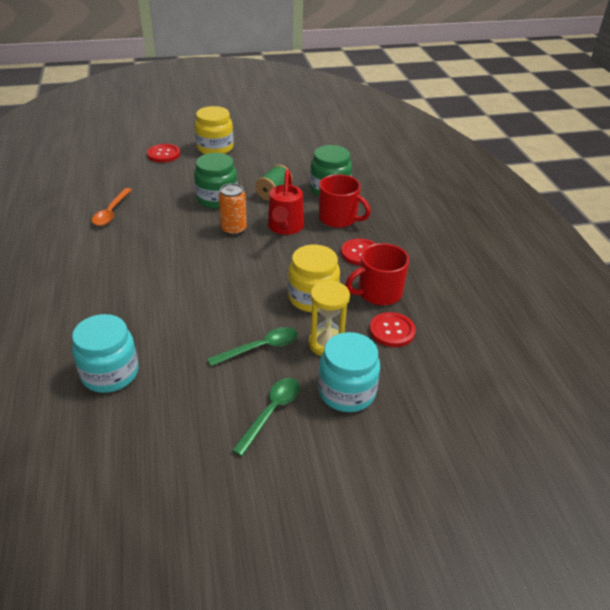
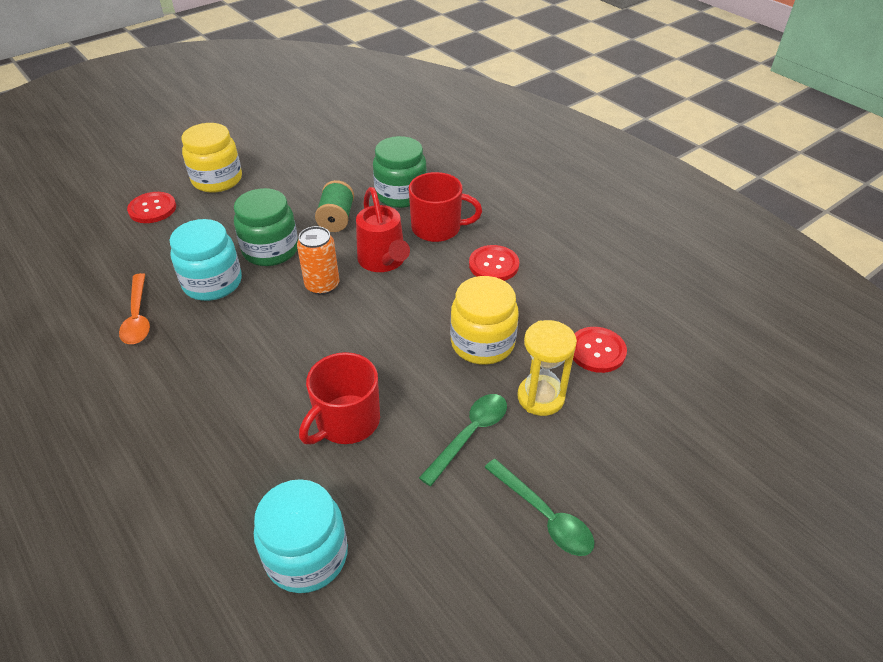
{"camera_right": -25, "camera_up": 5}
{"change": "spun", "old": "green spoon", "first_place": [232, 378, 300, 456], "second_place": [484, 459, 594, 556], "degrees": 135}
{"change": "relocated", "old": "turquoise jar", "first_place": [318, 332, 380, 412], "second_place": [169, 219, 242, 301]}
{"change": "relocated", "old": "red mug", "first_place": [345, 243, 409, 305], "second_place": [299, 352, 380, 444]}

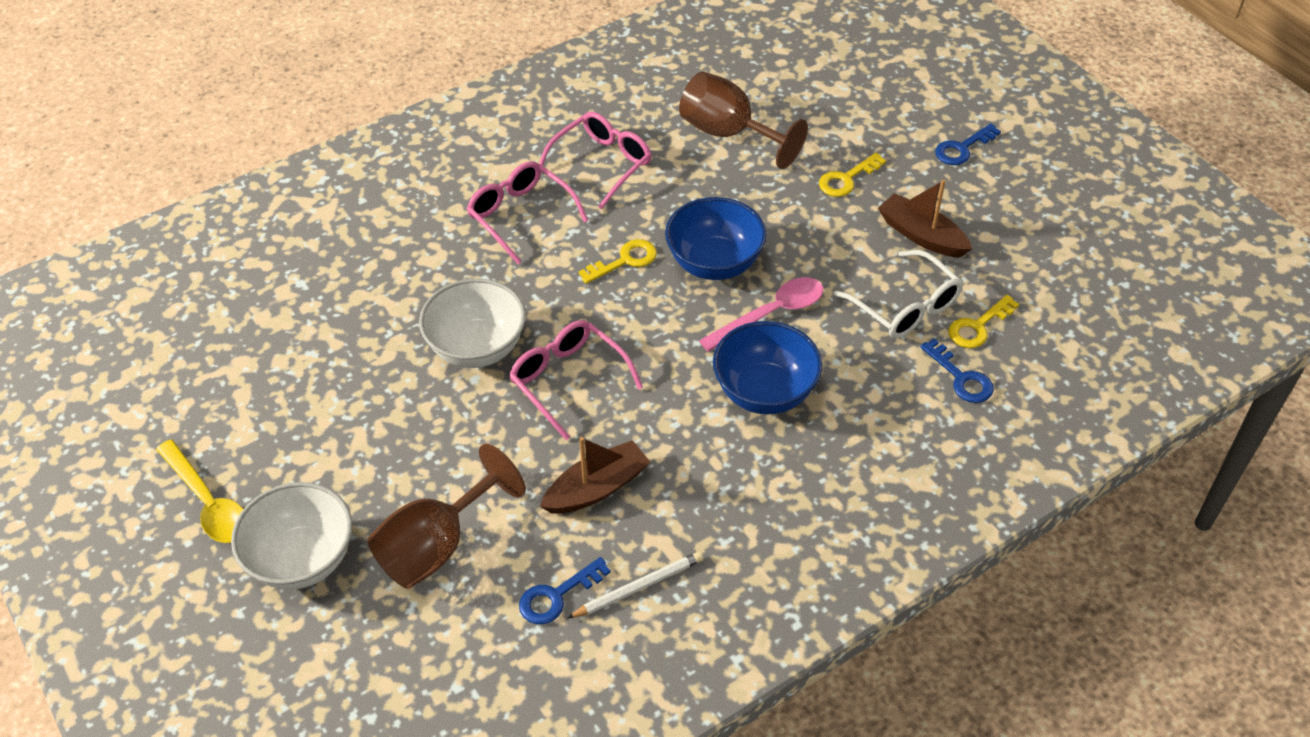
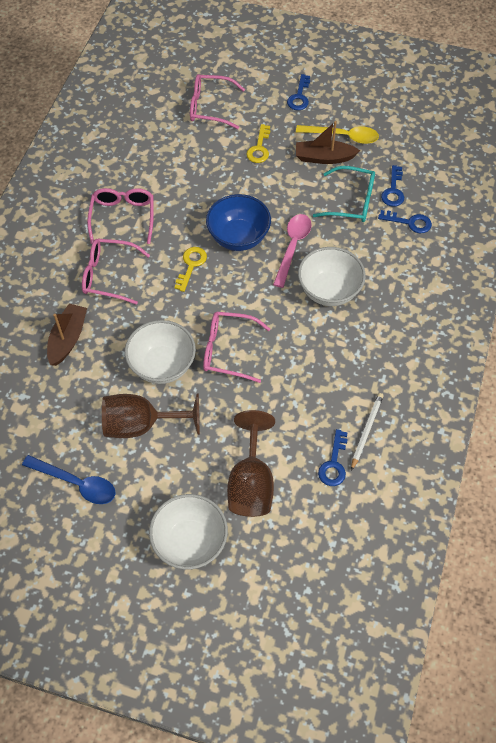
{"camera_right": -40, "camera_up": 10}
{"change": "relocated", "old": "yellow spoon", "first_place": [156, 439, 243, 543], "second_place": [296, 125, 379, 144]}
{"change": "relocated", "old": "brown boat", "first_place": [540, 437, 650, 514], "second_place": [47, 304, 87, 366]}
{"change": "relocated", "old": "brown goblet", "first_place": [679, 71, 808, 169], "second_place": [102, 394, 200, 438]}
{"change": "colour", "old": "blue bowl", "new": "white bowl", "first_place": [713, 321, 822, 415], "second_place": [298, 247, 366, 306]}
{"change": "colour", "old": "white glasses", "new": "turquoise glasses", "first_place": [834, 250, 963, 339], "second_place": [313, 166, 375, 222]}
{"change": "colour", "old": "yellow key", "new": "blue key", "first_place": [949, 295, 1019, 348], "second_place": [381, 165, 404, 207]}
{"change": "appeared", "new": "blue spoon", "second_place": [22, 455, 116, 504]}
{"change": "appeared", "new": "pink glasses", "second_place": [190, 74, 245, 129]}

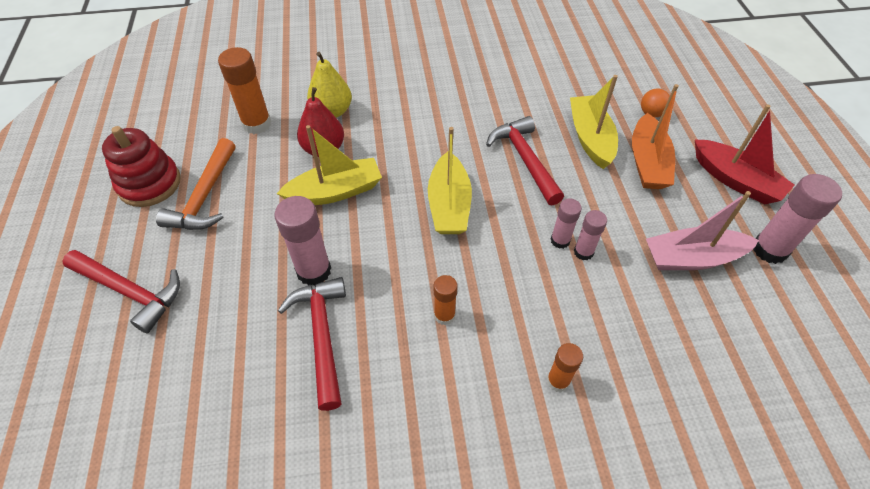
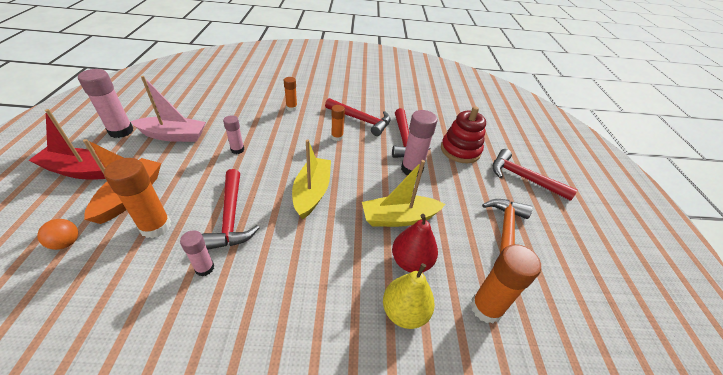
{"camera_right": -175, "camera_up": -10}
{"change": "relocated", "old": "red stacking toy", "first_place": [102, 126, 181, 207], "second_place": [441, 107, 486, 163]}
{"change": "relocated", "old": "pink glue stick", "first_place": [551, 198, 582, 249], "second_place": [180, 230, 214, 276]}
{"change": "exchanged", "old": "yellow boat", "new": "orange glue stick", "first_place": [570, 75, 618, 169], "second_place": [104, 158, 171, 238]}
{"change": "spun", "old": "red boat", "first_place": [695, 104, 795, 205], "second_place": [28, 109, 105, 180], "degrees": -45}
{"change": "appeared", "new": "red hammer", "second_place": [325, 98, 391, 136]}

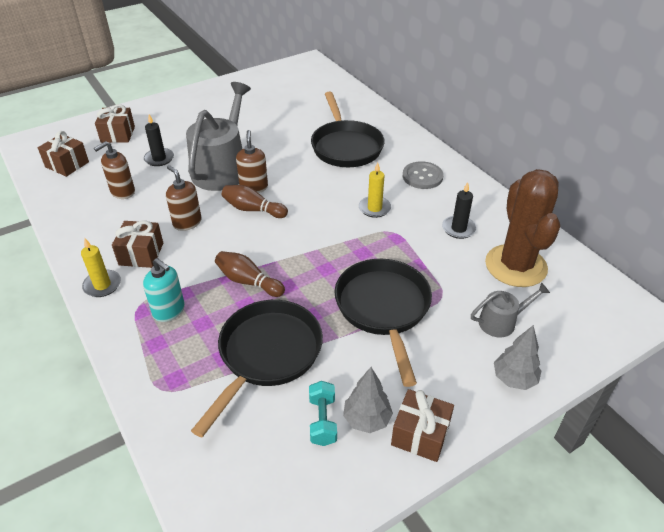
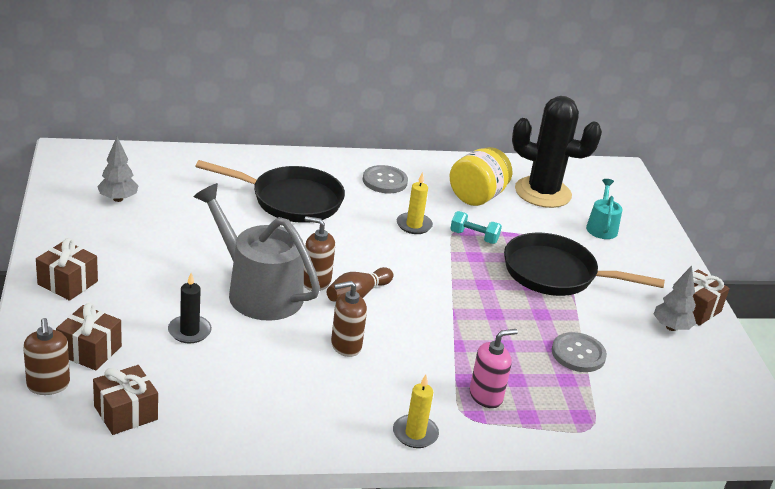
{"camera_right": -70, "camera_up": -10}
{"change": "relocated", "old": "brown soap dispenser", "first_place": [94, 141, 135, 199], "second_place": [23, 318, 70, 395]}
{"change": "relocated", "old": "brown gift", "first_place": [112, 221, 163, 268], "second_place": [36, 238, 98, 301]}
{"change": "colour", "old": "turquoise soap dispenser", "new": "pink soap dispenser", "first_place": [143, 258, 185, 322], "second_place": [470, 329, 518, 408]}
{"change": "exchanged", "old": "black pan", "new": "grey button", "first_place": [191, 300, 323, 437], "second_place": [552, 332, 607, 372]}
{"change": "missing", "old": "brown bowling pin", "first_place": [215, 251, 285, 297]}
{"change": "relocated", "old": "turquoise dumbbell", "first_place": [309, 381, 337, 446], "second_place": [450, 211, 502, 244]}
{"change": "exchanged", "old": "black candle", "new": "yellow jar", "first_place": [442, 182, 477, 239], "second_place": [450, 147, 512, 206]}
{"change": "colour", "old": "grey watering can", "new": "turquoise watering can", "first_place": [471, 282, 550, 338], "second_place": [586, 179, 622, 239]}
{"change": "colour", "old": "brown cactus", "new": "black cactus", "first_place": [485, 169, 560, 287], "second_place": [512, 96, 602, 208]}
{"change": "relocated", "old": "grey tree", "first_place": [494, 325, 541, 390], "second_place": [97, 137, 138, 202]}

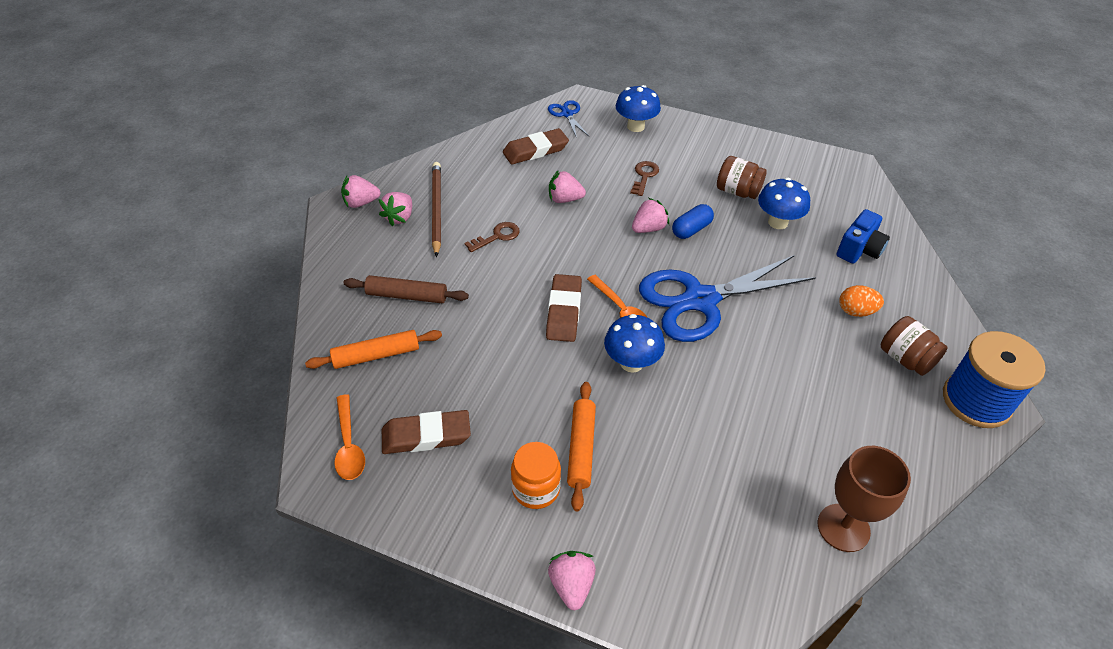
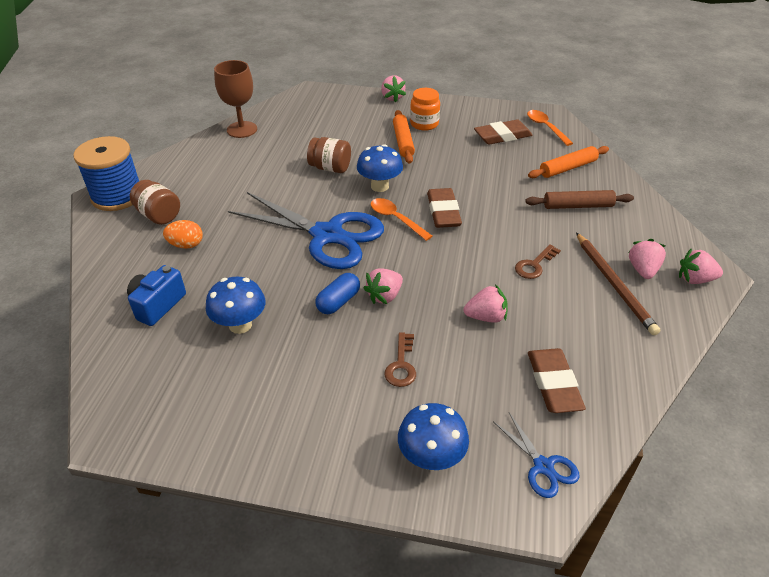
{"camera_right": 170, "camera_up": -5}
{"change": "spun", "old": "pink strawberry", "first_place": [341, 175, 380, 208], "second_place": [679, 249, 723, 284], "degrees": -150}
{"change": "spun", "old": "brown eraser", "first_place": [503, 128, 569, 164], "second_place": [528, 348, 586, 413], "degrees": -60}
{"change": "spun", "old": "blue scissors", "first_place": [639, 255, 816, 342], "second_place": [228, 192, 384, 269], "degrees": 60}
{"change": "relocated", "old": "brown jar", "first_place": [717, 156, 767, 199], "second_place": [307, 137, 351, 173]}

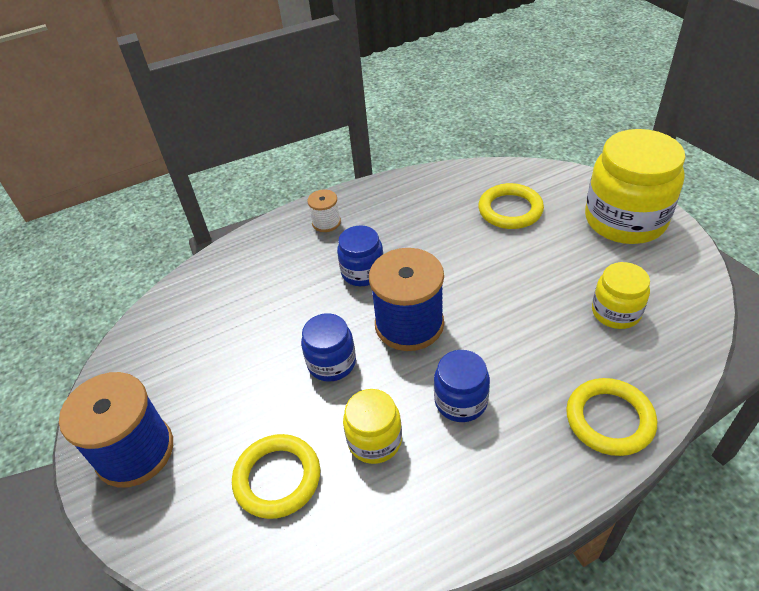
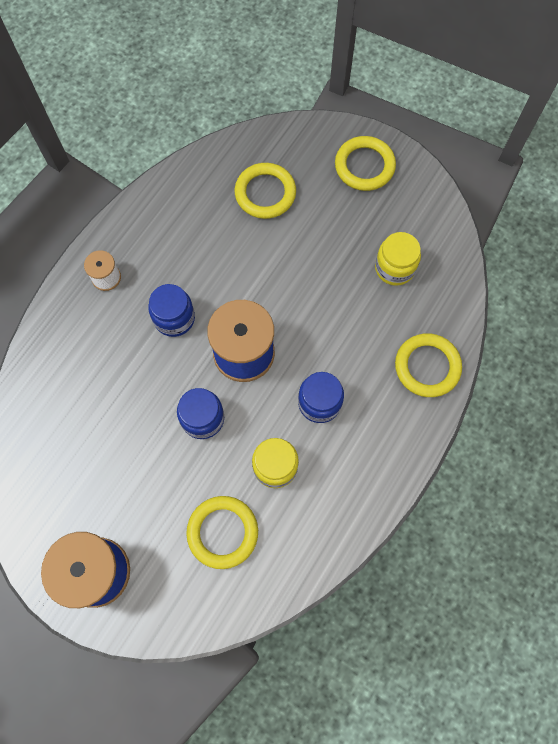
{"camera_right": -35, "camera_up": 25}
{"change": "exchanged", "old": "yellow jar", "new": "yellow ring", "first_place": [585, 129, 685, 244], "second_place": [335, 136, 396, 191]}

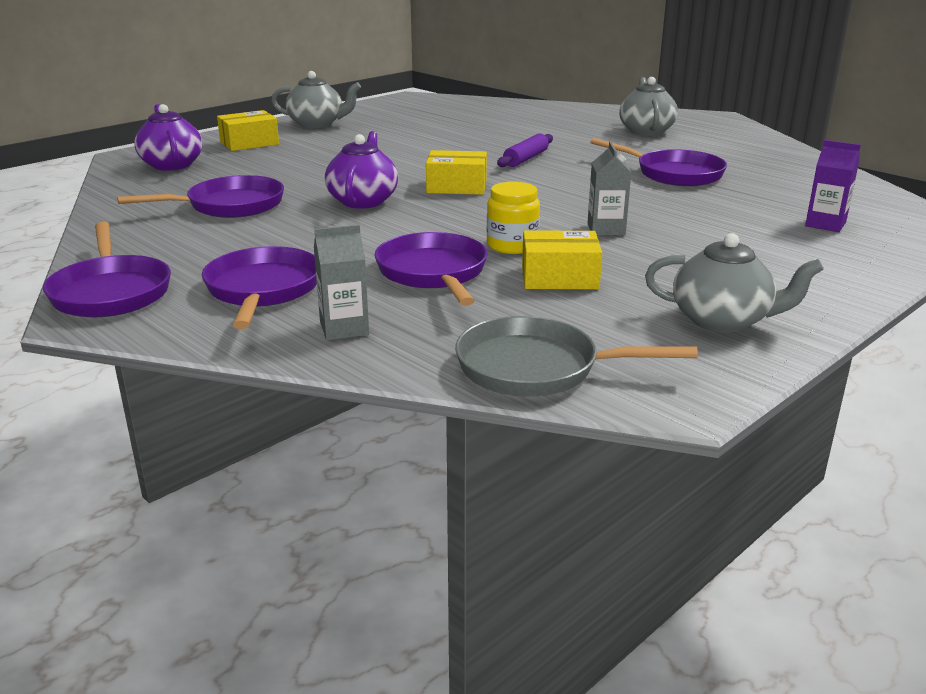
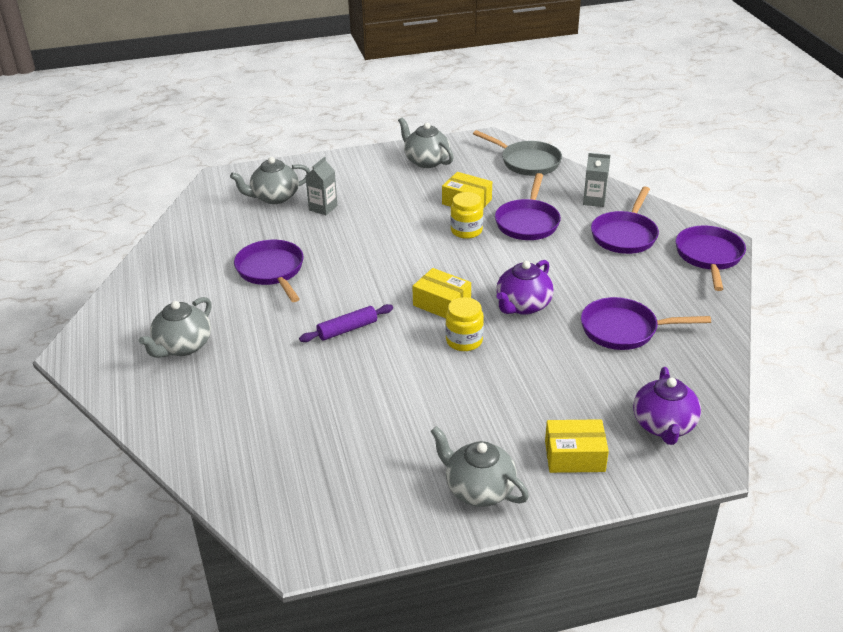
{"camera_right": -150, "camera_up": 10}
{"change": "relocated", "old": "grey carton", "first_place": [588, 142, 631, 235], "second_place": [305, 157, 337, 215]}
{"change": "exchanged", "old": "purple carton", "new": "grey teapot", "first_place": [805, 140, 861, 232], "second_place": [230, 157, 310, 204]}
{"change": "appeared", "new": "yellow jar", "second_place": [446, 297, 484, 351]}

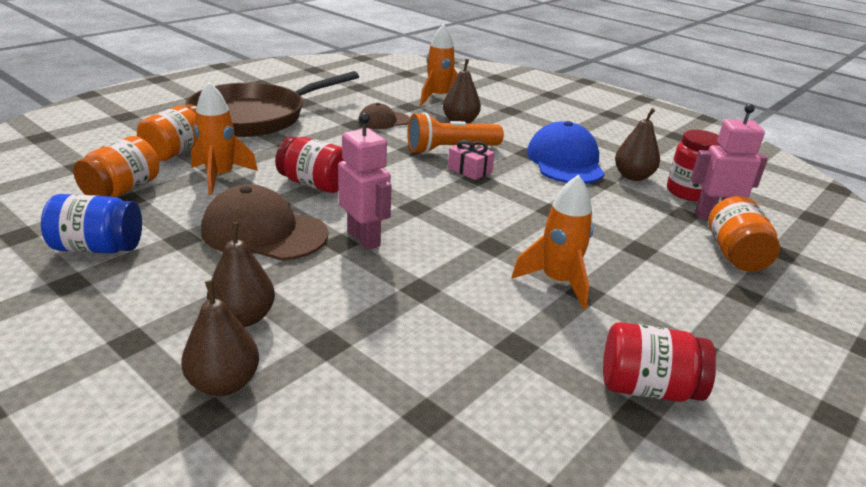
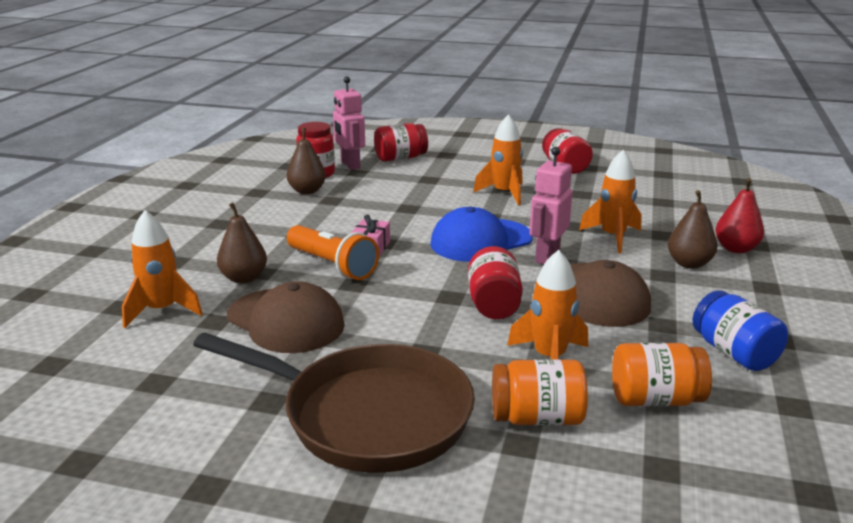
{"camera_right": -115, "camera_up": -5}
{"change": "colour", "old": "brown pear", "new": "red pear", "first_place": [181, 280, 259, 396], "second_place": [715, 178, 764, 253]}
{"change": "size", "old": "brown cap", "first_place": [358, 103, 410, 129], "second_place": [227, 281, 345, 353], "factor": 1.74}
{"change": "relocated", "old": "blue cap", "first_place": [527, 121, 604, 184], "second_place": [430, 207, 533, 262]}
{"change": "colour", "old": "orange jar", "new": "red jar", "first_place": [708, 196, 780, 272], "second_place": [374, 123, 428, 162]}
{"change": "appeared", "new": "orange rocket", "second_place": [579, 150, 642, 253]}

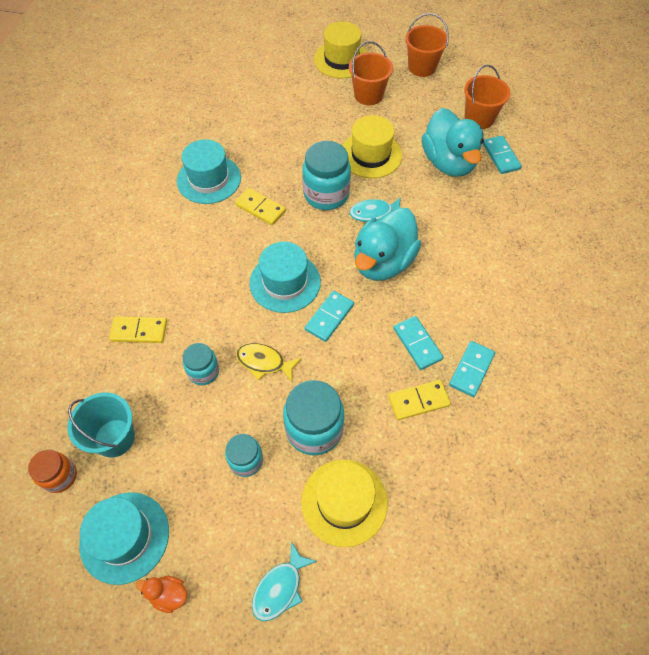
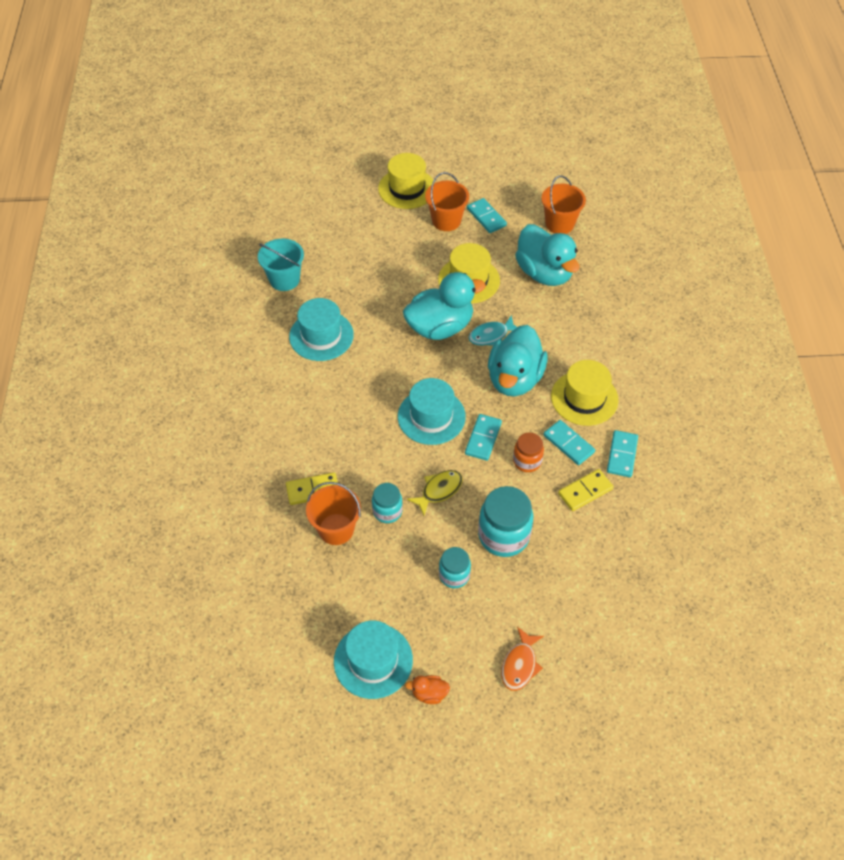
{"camera_right": -15, "camera_up": -5}
{"change": "relocated", "old": "orange jar", "first_place": [28, 450, 77, 493], "second_place": [513, 433, 544, 472]}
{"change": "relocated", "old": "turquoise bucket", "first_place": [67, 393, 135, 457], "second_place": [258, 239, 304, 291]}
{"change": "missing", "old": "yellow domino", "first_place": [235, 188, 286, 225]}
{"change": "spun", "old": "yellow fish", "first_place": [236, 343, 302, 382], "second_place": [407, 470, 463, 516], "degrees": 135}
{"change": "colour", "old": "turquoise fish", "new": "orange fish", "first_place": [252, 541, 317, 621], "second_place": [501, 627, 544, 691]}
{"change": "relocated", "old": "yellow hat", "first_place": [301, 460, 388, 547], "second_place": [551, 360, 619, 426]}
{"change": "exchanged", "old": "turquoise jar", "new": "turquoise duck", "first_place": [302, 141, 351, 210], "second_place": [403, 272, 486, 340]}
{"change": "relocated", "old": "orange bucket", "first_place": [405, 13, 449, 77], "second_place": [306, 482, 361, 545]}
{"change": "relocated", "old": "turquoise domino", "first_place": [483, 136, 522, 174], "second_place": [467, 198, 507, 233]}

